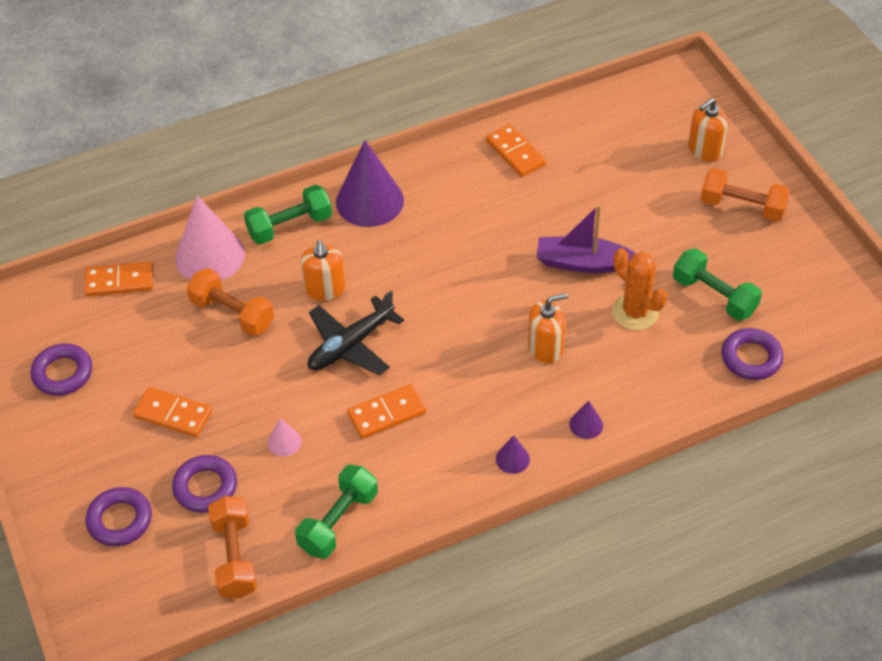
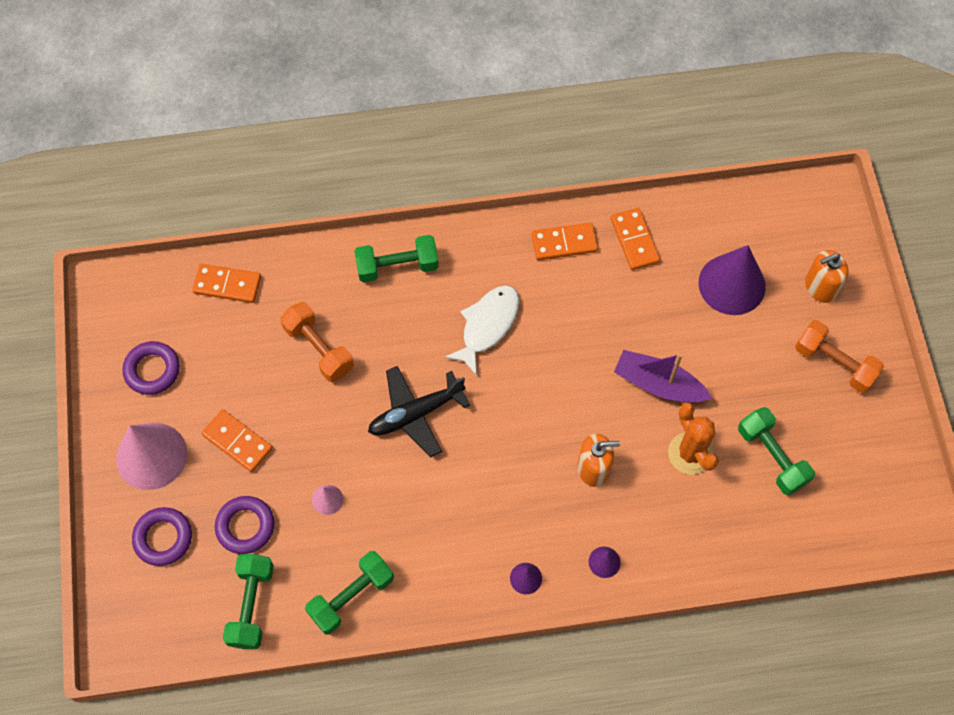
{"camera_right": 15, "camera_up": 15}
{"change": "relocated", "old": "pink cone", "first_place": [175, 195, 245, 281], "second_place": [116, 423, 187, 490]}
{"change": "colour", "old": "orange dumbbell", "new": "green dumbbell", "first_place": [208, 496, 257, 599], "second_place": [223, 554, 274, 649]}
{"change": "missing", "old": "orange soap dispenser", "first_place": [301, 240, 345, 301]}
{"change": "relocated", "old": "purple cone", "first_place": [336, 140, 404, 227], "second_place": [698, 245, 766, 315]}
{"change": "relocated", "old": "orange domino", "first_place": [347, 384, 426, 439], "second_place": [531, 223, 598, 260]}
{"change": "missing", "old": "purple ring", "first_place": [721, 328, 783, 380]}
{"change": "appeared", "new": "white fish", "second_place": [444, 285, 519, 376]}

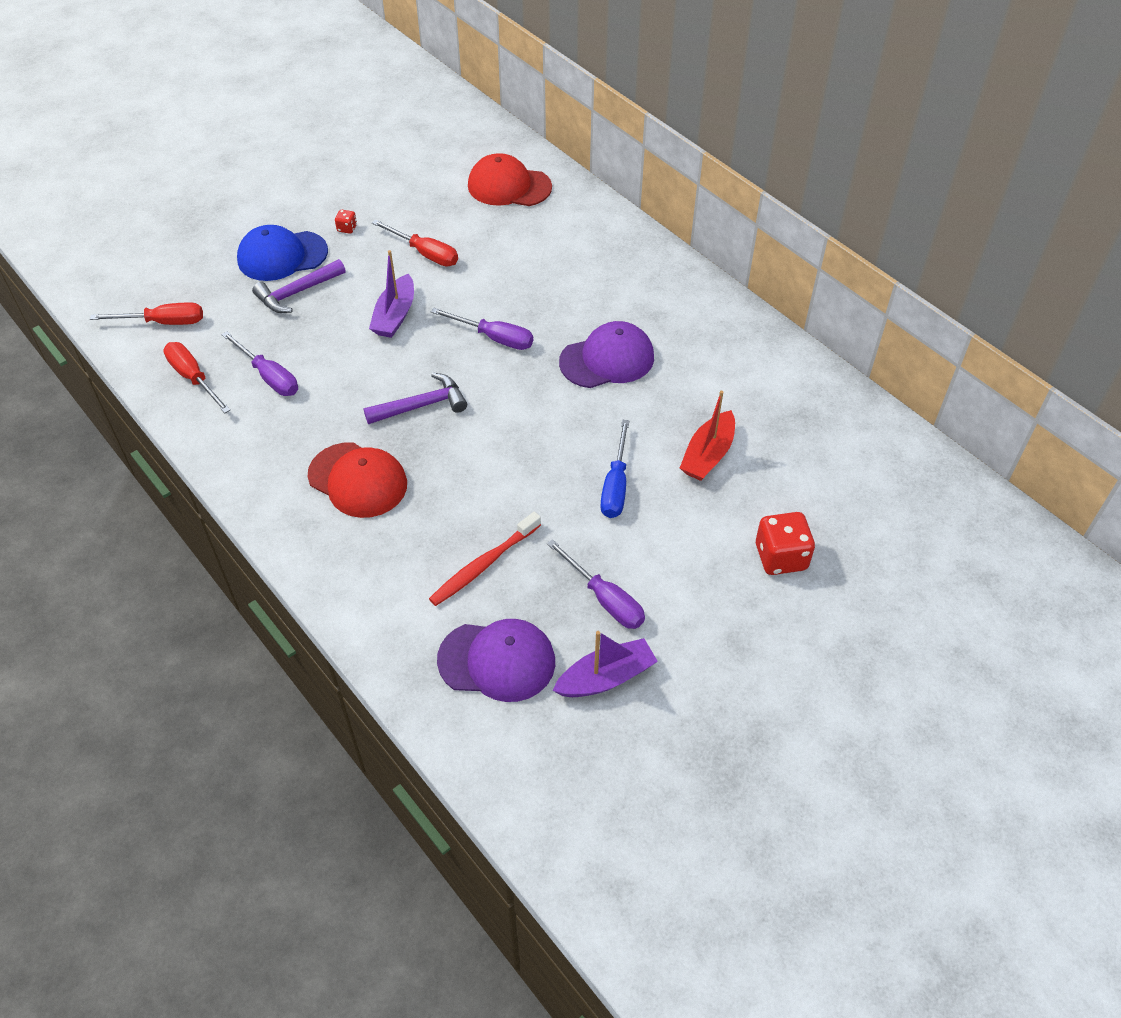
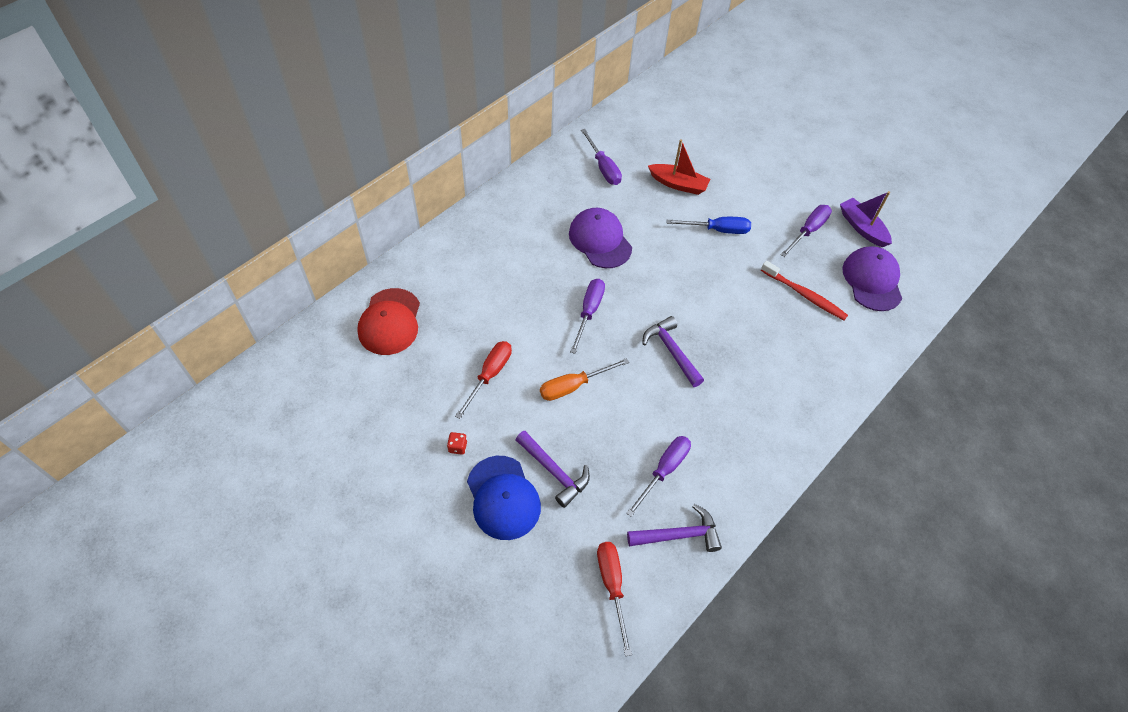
{"camera_right": -100, "camera_up": 5}
{"change": "exchanged", "old": "red screwdriver", "new": "purple hammer", "first_place": [163, 342, 231, 413], "second_place": [627, 504, 722, 552]}
{"change": "missing", "old": "red cap", "first_place": [308, 442, 407, 518]}
{"change": "exchanged", "old": "purple boat", "new": "orange screwdriver", "first_place": [369, 250, 414, 338], "second_place": [540, 358, 629, 401]}
{"change": "missing", "old": "red dice", "first_place": [756, 512, 815, 575]}
{"change": "appeared", "new": "purple screwdriver", "second_place": [581, 129, 622, 185]}

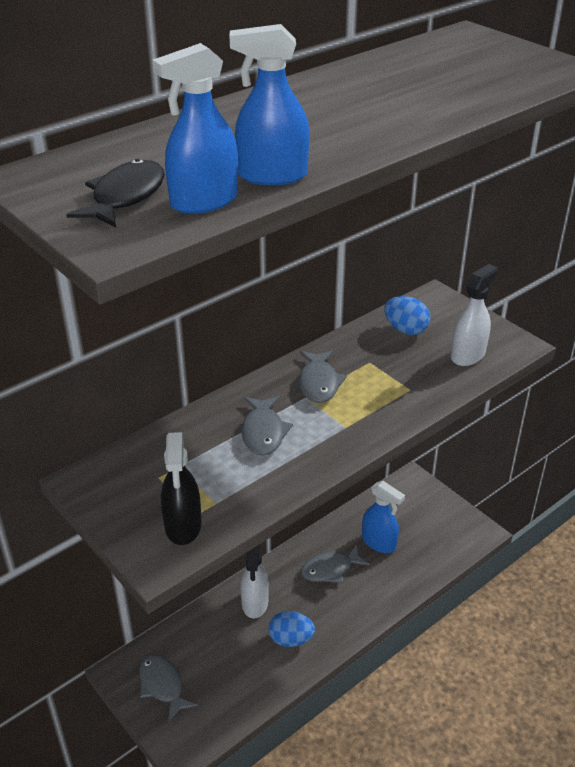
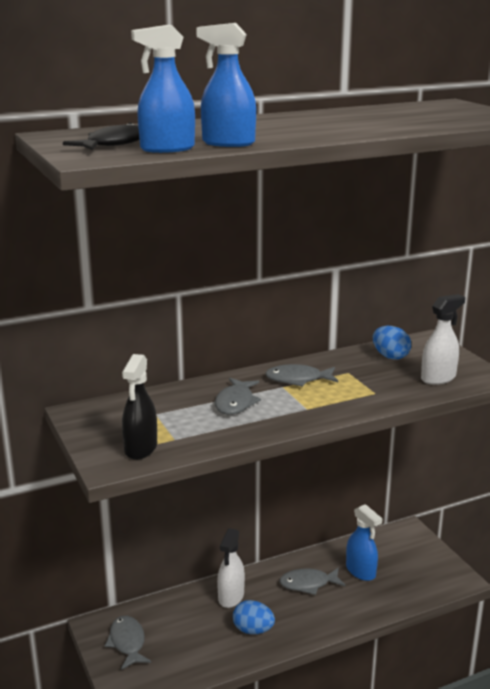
{"camera_right": 15, "camera_up": -15}
{"change": "spun", "old": "grey fish", "first_place": [299, 351, 347, 403], "second_place": [265, 364, 338, 387], "degrees": 75}

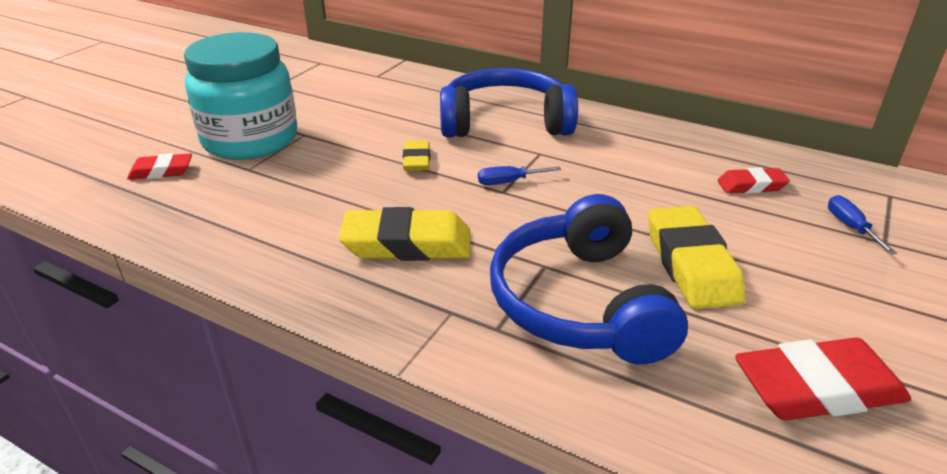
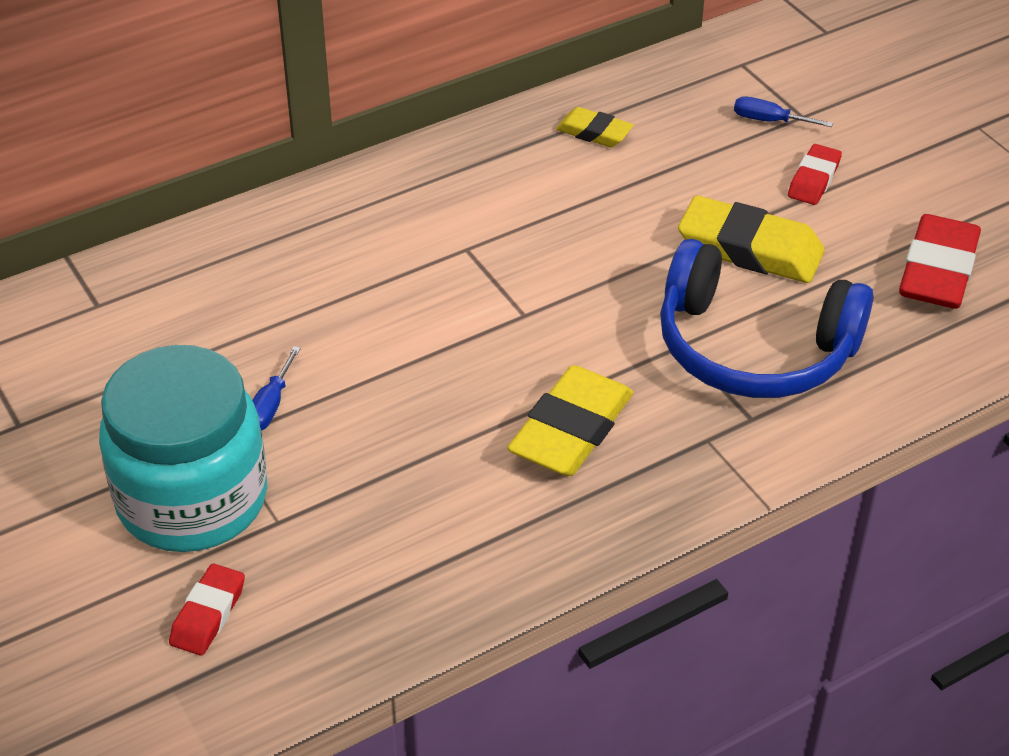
{"camera_right": -60, "camera_up": 10}
{"change": "relocated", "old": "yellow eraser", "first_place": [403, 141, 430, 171], "second_place": [556, 107, 633, 147]}
{"change": "missing", "old": "blue headphones", "first_place": [440, 68, 578, 137]}
{"change": "relocated", "old": "blue screwdriver", "first_place": [478, 166, 561, 185], "second_place": [252, 346, 301, 431]}
{"change": "relocated", "old": "red eraser", "first_place": [717, 167, 790, 193], "second_place": [788, 144, 842, 205]}

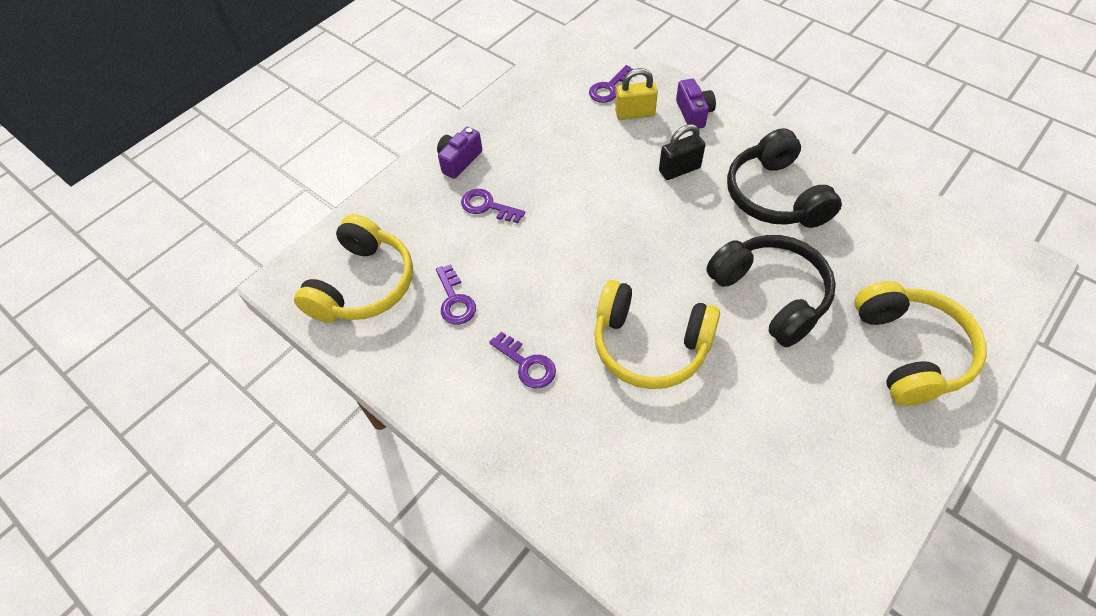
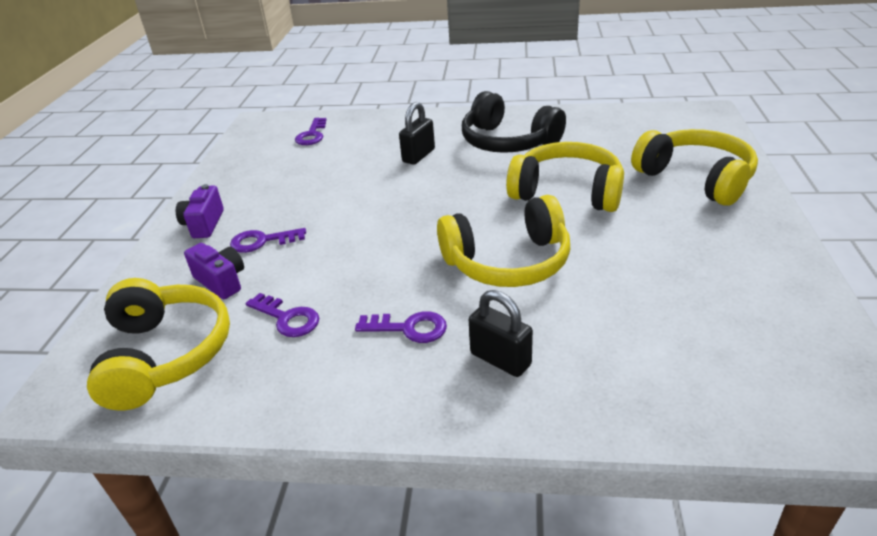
{"camera_right": -35, "camera_up": -20}
{"change": "missing", "old": "yellow padlock", "first_place": [615, 68, 658, 120]}
{"change": "relocated", "old": "purple camera", "first_place": [676, 79, 716, 129], "second_place": [184, 243, 244, 299]}
{"change": "colour", "old": "black headphones", "new": "yellow headphones", "first_place": [706, 235, 836, 347], "second_place": [506, 142, 624, 212]}
{"change": "appeared", "new": "black padlock", "second_place": [469, 290, 533, 377]}

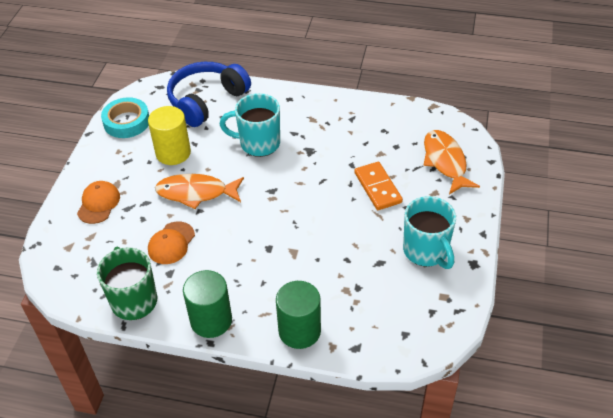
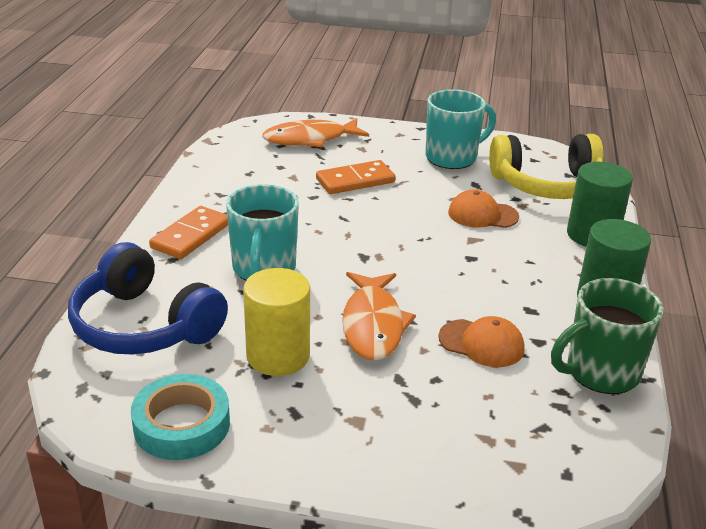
{"camera_right": -95, "camera_up": -15}
{"change": "relocated", "old": "orange cap", "first_place": [77, 181, 120, 224], "second_place": [448, 189, 519, 228]}
{"change": "appeared", "new": "orange domino", "second_place": [149, 206, 228, 259]}
{"change": "appeared", "new": "yellow headphones", "second_place": [489, 134, 604, 199]}

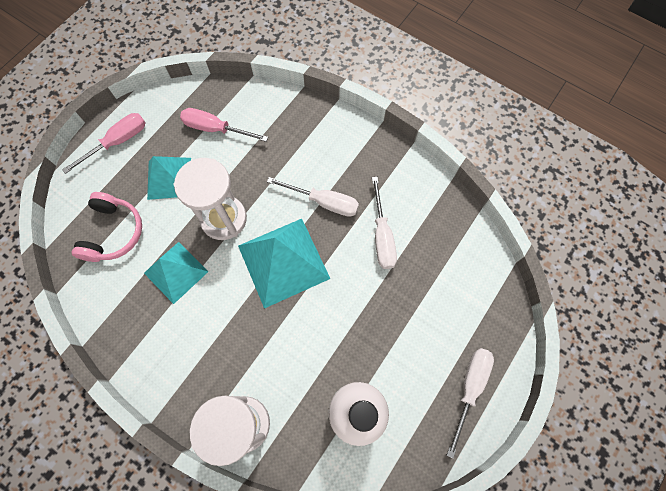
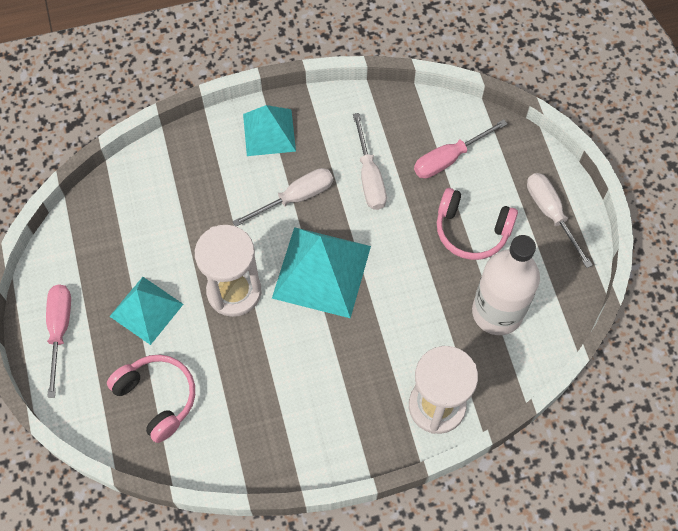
{"camera_right": -50, "camera_up": -5}
{"change": "relocated", "old": "turquoise pyramid", "first_place": [144, 242, 209, 304], "second_place": [243, 105, 296, 156]}
{"change": "relocated", "old": "pink screwdriver", "first_place": [180, 108, 268, 142], "second_place": [414, 119, 507, 179]}
{"change": "spun", "old": "white screwdriver", "first_place": [372, 177, 397, 269], "second_place": [353, 113, 387, 210], "degrees": 45}
{"change": "appeared", "new": "pink headphones", "second_place": [437, 188, 518, 260]}

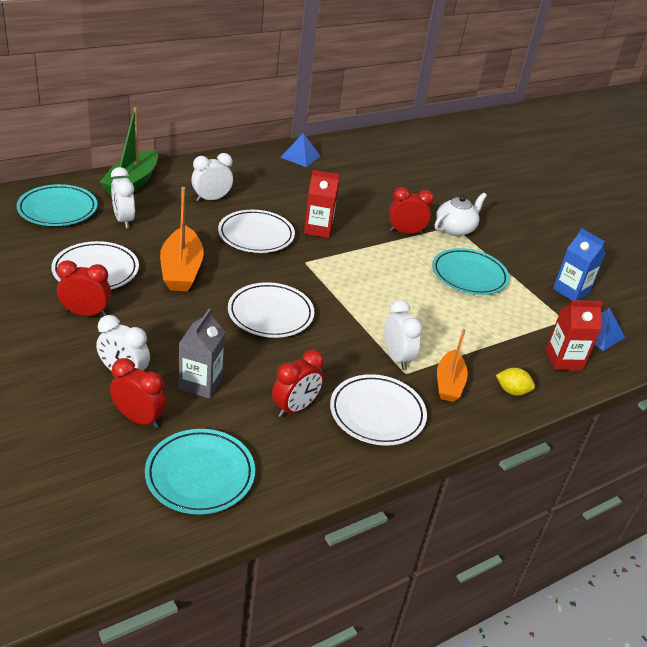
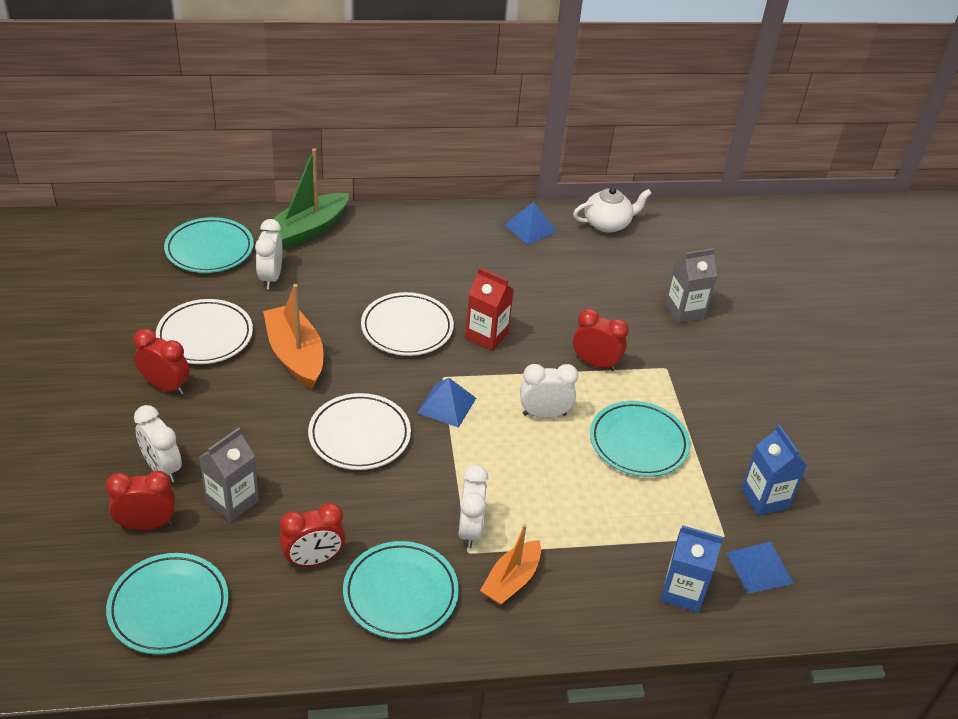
{"camera_right": 25, "camera_up": 5}
{"change": "spun", "old": "red clock", "first_place": [110, 358, 167, 429], "second_place": [106, 471, 175, 530], "degrees": -60}
{"change": "spun", "old": "orange boat", "first_place": [160, 187, 204, 292], "second_place": [263, 284, 324, 389], "degrees": 135}
{"change": "relocated", "old": "white clock", "first_place": [191, 153, 233, 202], "second_place": [520, 364, 578, 418]}
{"change": "colour", "old": "white plate", "new": "turquoise plate", "first_place": [330, 374, 427, 446], "second_place": [343, 541, 459, 639]}
{"change": "relocated", "old": "white teapot", "first_place": [435, 193, 487, 236], "second_place": [573, 187, 652, 233]}
{"change": "missing", "old": "yellow lemon", "first_place": [496, 368, 535, 395]}
{"change": "colour", "old": "red carton", "new": "blue carton", "first_place": [546, 300, 603, 371], "second_place": [660, 525, 723, 613]}
{"change": "appeared", "new": "blue pyramid", "second_place": [417, 378, 476, 428]}
{"change": "appeared", "new": "grey carton", "second_place": [665, 248, 717, 323]}

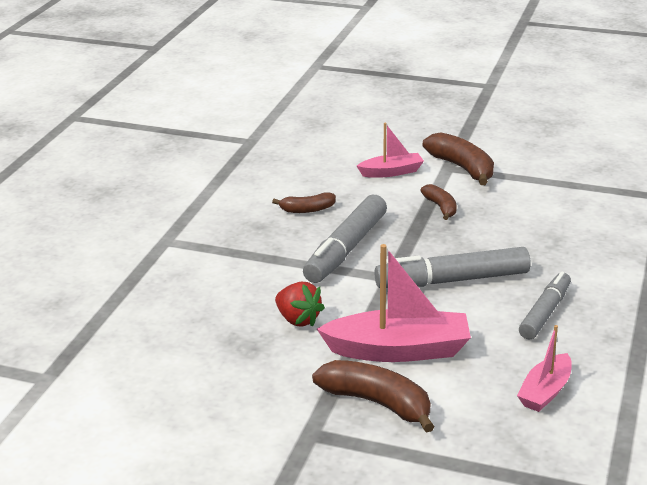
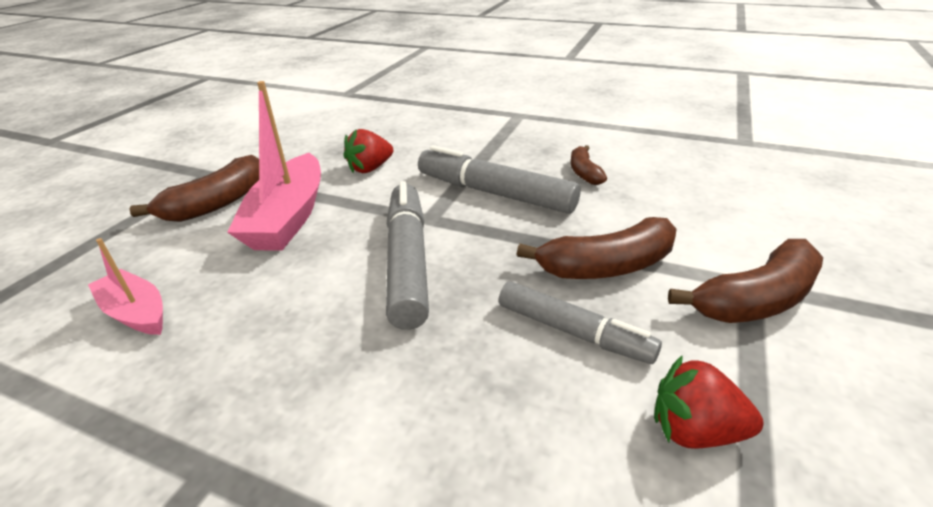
{"camera_right": 95, "camera_up": 5}
{"change": "missing", "old": "pink boat", "first_place": [357, 123, 424, 178]}
{"change": "size", "old": "brown banana", "first_place": [420, 184, 457, 220], "second_place": [517, 217, 676, 279], "factor": 1.72}
{"change": "relocated", "old": "grey marker", "first_place": [519, 271, 571, 340], "second_place": [499, 281, 662, 364]}
{"change": "appeared", "new": "red strawberry", "second_place": [654, 355, 764, 449]}

